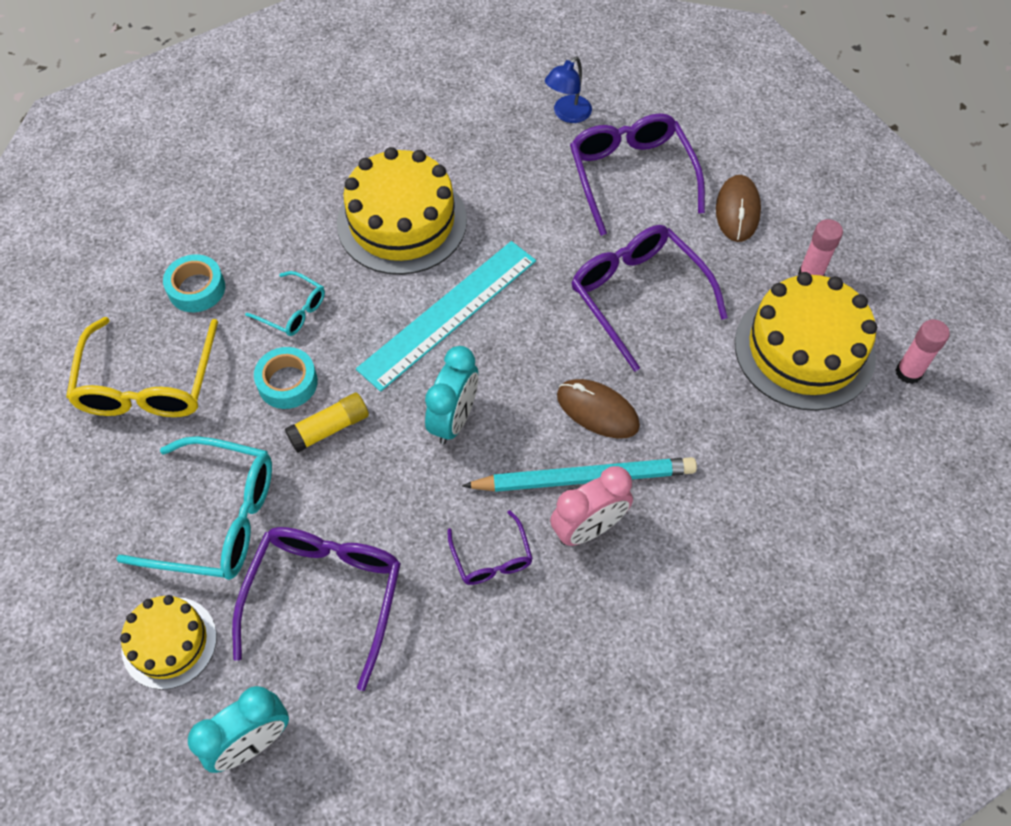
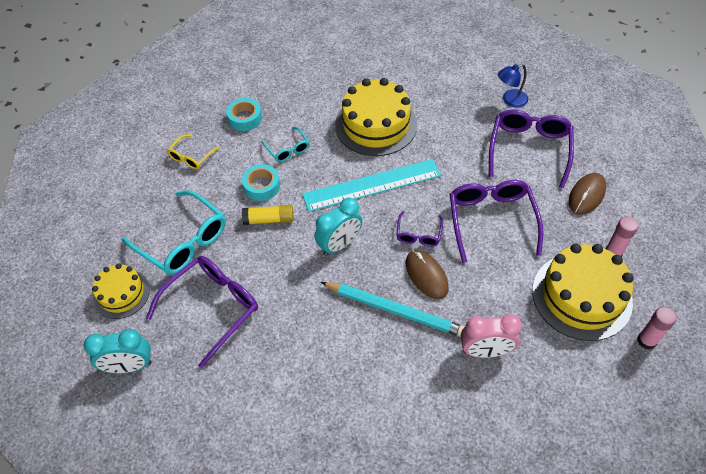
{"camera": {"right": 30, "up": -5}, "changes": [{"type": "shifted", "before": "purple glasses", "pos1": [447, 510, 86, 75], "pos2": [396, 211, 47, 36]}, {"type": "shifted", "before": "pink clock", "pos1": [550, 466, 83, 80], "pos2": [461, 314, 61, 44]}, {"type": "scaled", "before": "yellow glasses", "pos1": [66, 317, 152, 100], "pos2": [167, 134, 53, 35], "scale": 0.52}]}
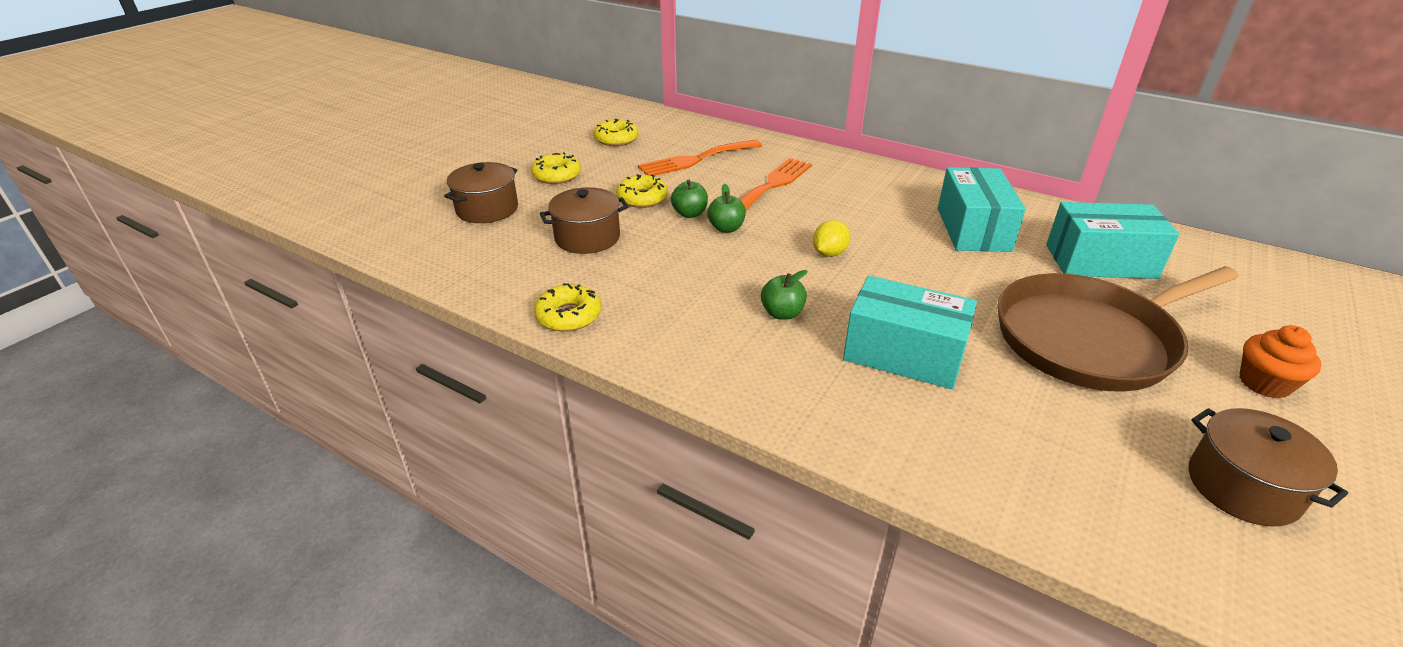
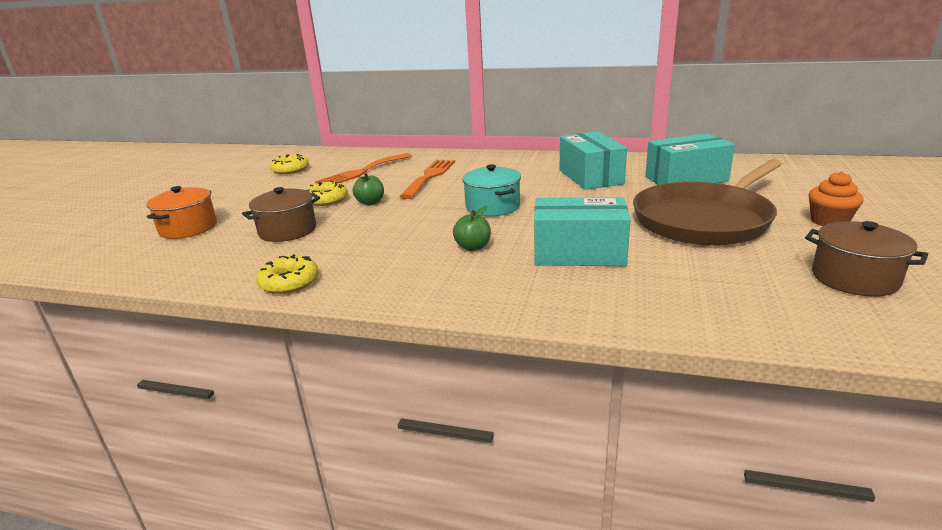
{"camera": {"right": -15, "up": -10}, "changes": [{"type": "gone", "before": "yellow donut", "pos1": [531, 152, 50, 32]}, {"type": "gone", "before": "green apple", "pos1": [707, 184, 39, 49]}, {"type": "swapped", "before": "yellow lemon", "after": "turquoise pot", "pos1": [813, 220, 37, 37], "pos2": [462, 164, 59, 52]}, {"type": "repainted", "before": "brown pot", "after": "orange pot", "pos1": [444, 162, 74, 61], "pos2": [147, 186, 70, 53]}]}
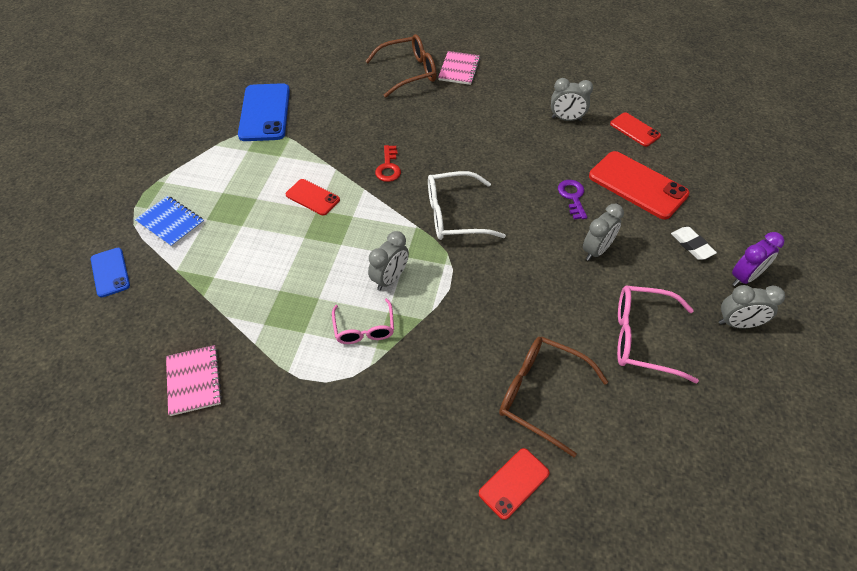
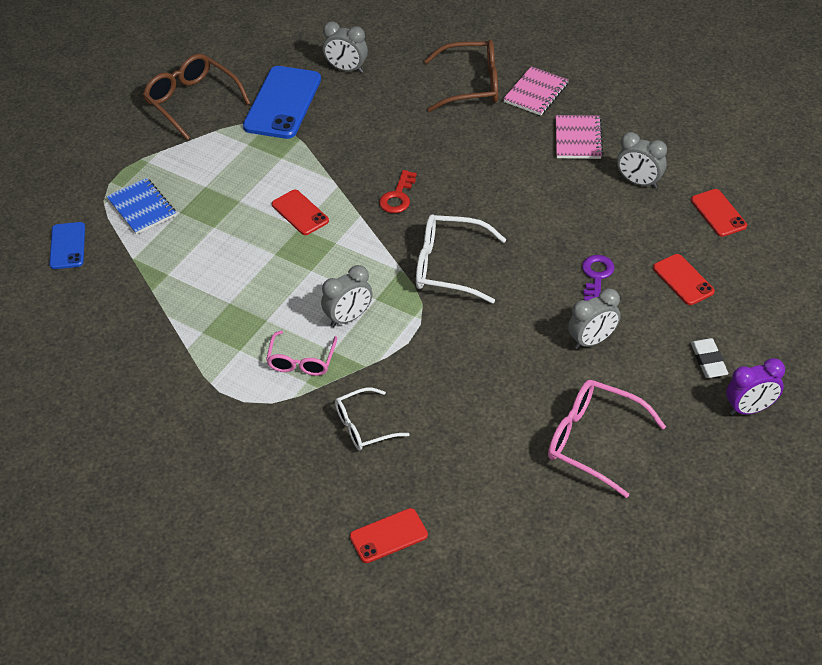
{"camera": {"right": 20, "up": -5}, "changes": [{"type": "new", "after": "white glasses", "pos2": [335, 387, 75, 63]}, {"type": "shifted", "before": "pink notebook", "pos1": [166, 345, 56, 71], "pos2": [556, 115, 47, 44]}, {"type": "shifted", "before": "brown glasses", "pos1": [499, 336, 109, 121], "pos2": [143, 54, 108, 86]}, {"type": "shifted", "before": "grey clock", "pos1": [719, 285, 66, 44], "pos2": [323, 21, 45, 52]}, {"type": "scaled", "before": "red phone", "pos1": [589, 151, 101, 68], "pos2": [653, 254, 62, 51], "scale": 0.56}]}
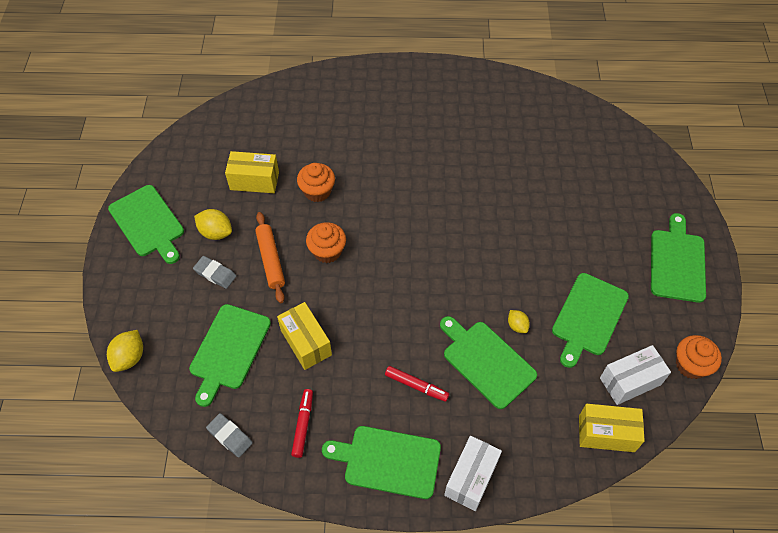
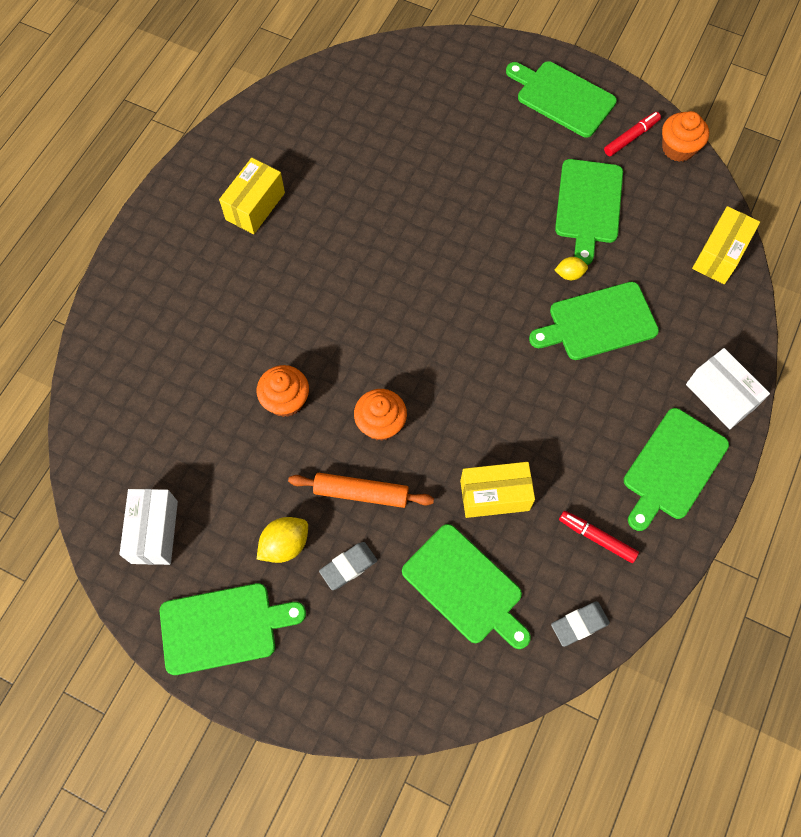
{"camera": {"right": -65, "up": 10}, "changes": [{"type": "gone", "before": "yellow lemon", "pos1": [107, 330, 36, 42]}, {"type": "shifted", "before": "yellow box", "pos1": [225, 151, 54, 42], "pos2": [219, 158, 66, 76]}, {"type": "shifted", "before": "red marker", "pos1": [385, 366, 64, 36], "pos2": [604, 112, 57, 44]}, {"type": "shifted", "before": "white box", "pos1": [600, 345, 71, 60], "pos2": [119, 489, 59, 76]}, {"type": "rotated", "before": "green cutting board", "pos1": [552, 273, 77, 95], "pos2": [555, 159, 68, 106], "turn": 45}]}
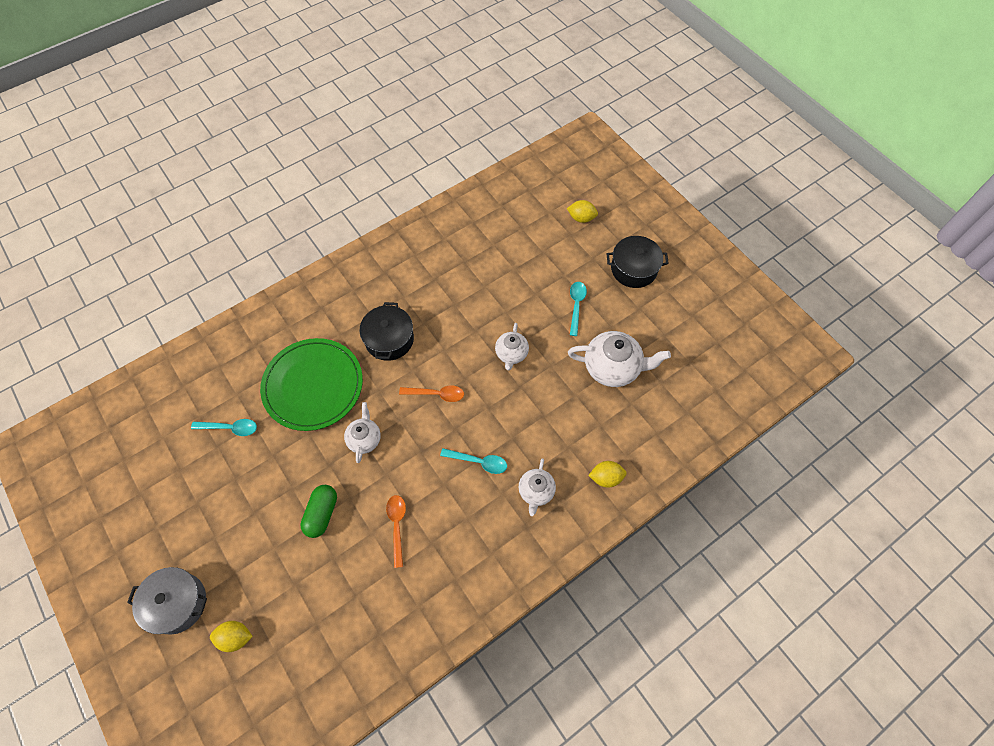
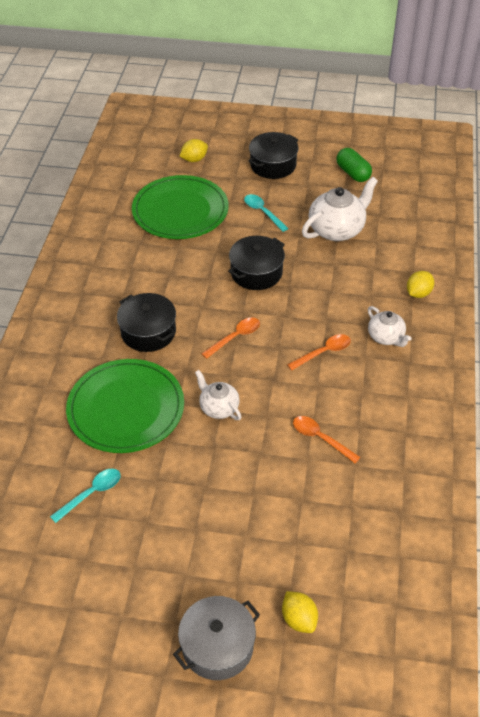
{"camera": {"right": -45, "up": -15}, "changes": [{"type": "new", "after": "green plate", "pos2": [132, 175, 97, 64]}, {"type": "shifted", "before": "green capsule", "pos1": [300, 485, 37, 53], "pos2": [336, 148, 36, 34]}, {"type": "swapped", "before": "white teapot", "after": "black pot", "pos1": [495, 323, 34, 47], "pos2": [228, 236, 57, 54]}, {"type": "repainted", "before": "turquoise spoon", "after": "orange spoon", "pos1": [440, 448, 67, 26], "pos2": [287, 334, 64, 37]}, {"type": "rotated", "before": "yellow lemon", "pos1": [210, 621, 43, 31], "pos2": [282, 591, 36, 42], "turn": -75}]}
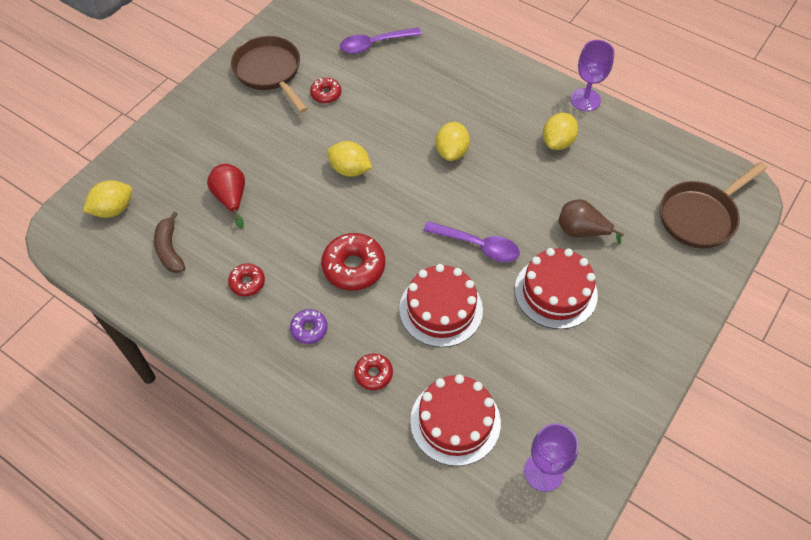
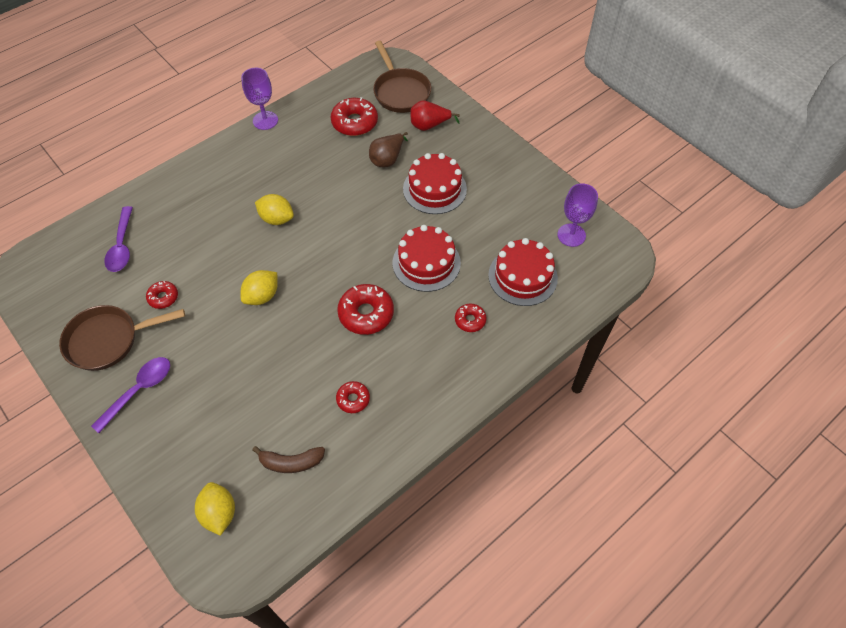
{"camera": {"right": -75, "up": 0}, "changes": [{"type": "gone", "before": "purple donut", "pos1": [290, 309, 38, 35]}, {"type": "gone", "before": "yellow lemon", "pos1": [543, 113, 35, 37]}, {"type": "new", "after": "red donut", "pos2": [331, 97, 47, 39]}, {"type": "shifted", "before": "red pear", "pos1": [207, 164, 38, 64], "pos2": [410, 100, 50, 31]}, {"type": "shifted", "before": "purple spoon", "pos1": [423, 221, 97, 41], "pos2": [91, 357, 79, 76]}]}
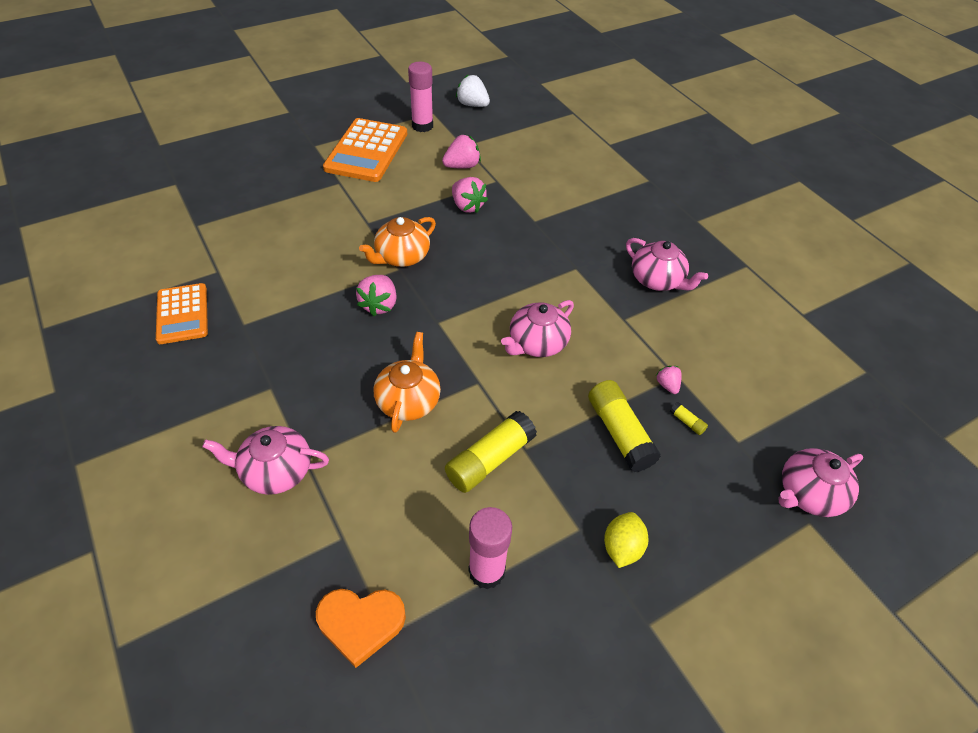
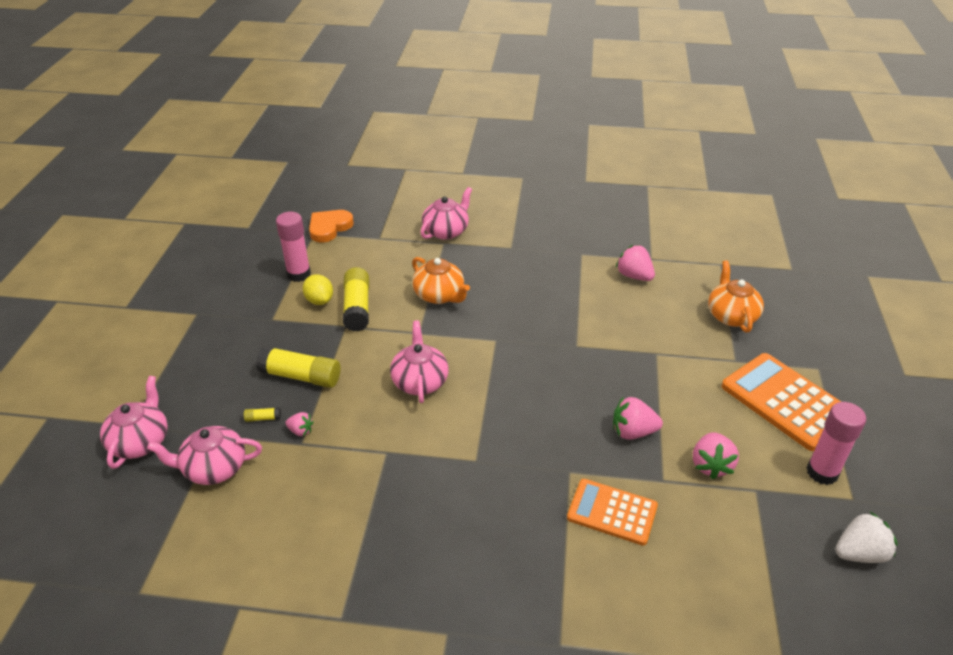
{"camera": {"right": 130, "up": -10}, "changes": [{"type": "shifted", "before": "orange calculator", "pos1": [156, 283, 52, 61], "pos2": [567, 479, 91, 67]}, {"type": "shifted", "before": "pink strawberry", "pos1": [356, 275, 41, 41], "pos2": [616, 245, 39, 36]}, {"type": "shifted", "before": "orange teapot", "pos1": [359, 217, 77, 50], "pos2": [708, 260, 56, 73]}, {"type": "shifted", "before": "yellow lemon", "pos1": [604, 512, 44, 56], "pos2": [303, 274, 30, 31]}, {"type": "shifted", "before": "pink teapot", "pos1": [626, 238, 82, 53], "pos2": [147, 426, 115, 59]}]}
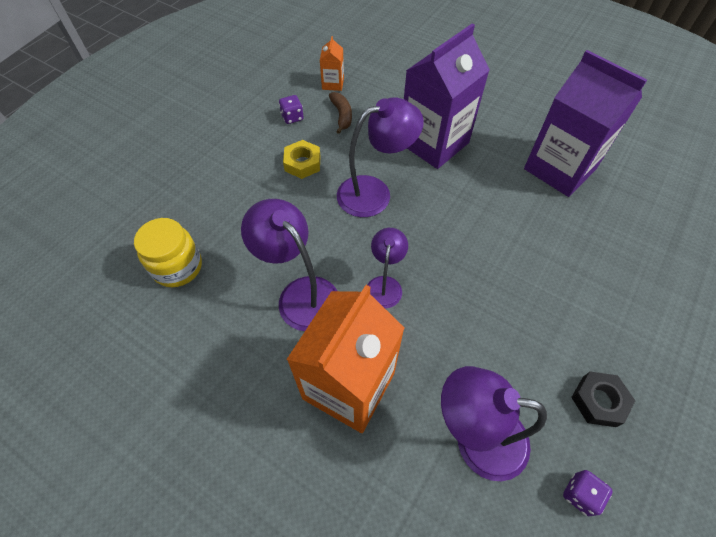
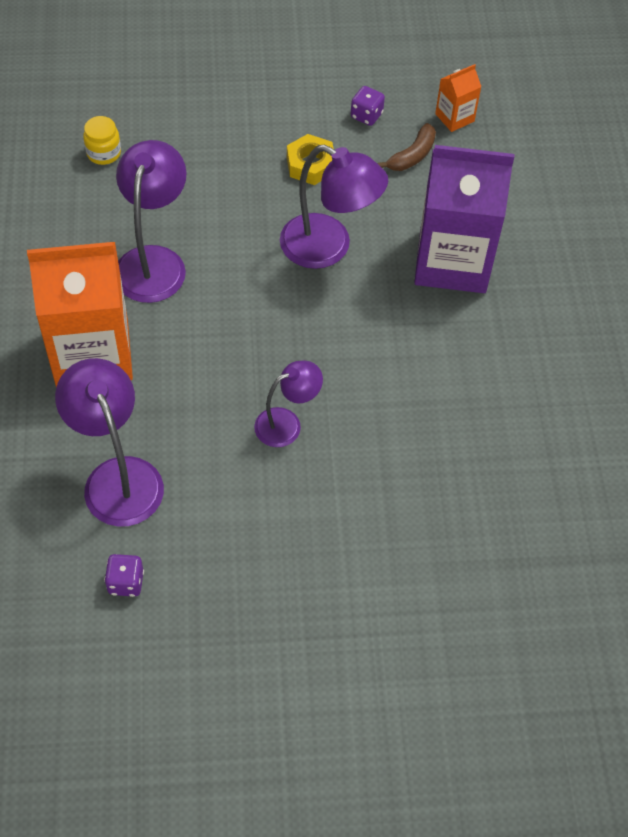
{"camera": {"right": 50, "up": 0}, "changes": [{"type": "gone", "before": "purple carton", "pos1": [524, 50, 123, 147]}, {"type": "gone", "before": "black nut", "pos1": [571, 372, 64, 55]}, {"type": "shifted", "before": "purple lamp", "pos1": [367, 228, 41, 80], "pos2": [254, 361, 69, 86]}, {"type": "scaled", "before": "yellow jar", "pos1": [134, 218, 68, 69], "pos2": [83, 116, 38, 49], "scale": 0.61}]}
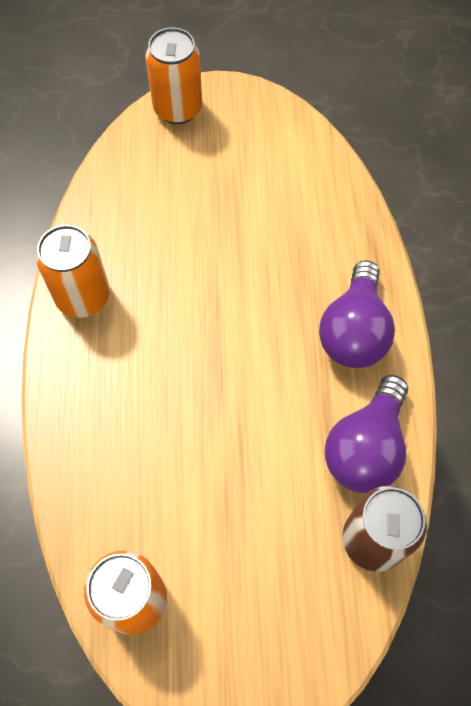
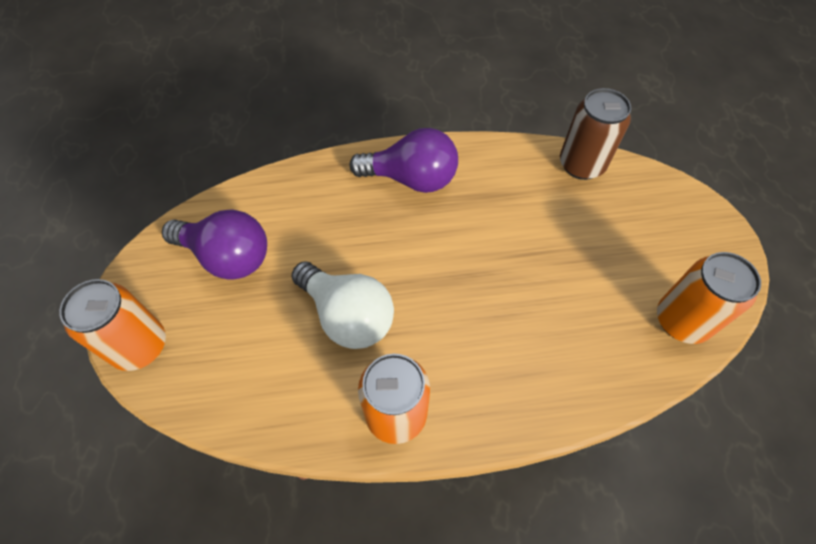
{"camera": {"right": -95, "up": -5}, "changes": [{"type": "new", "after": "white light bulb", "pos2": [291, 261, 103, 88]}, {"type": "shifted", "before": "purple light bulb", "pos1": [325, 375, 83, 118], "pos2": [162, 209, 105, 71]}]}
